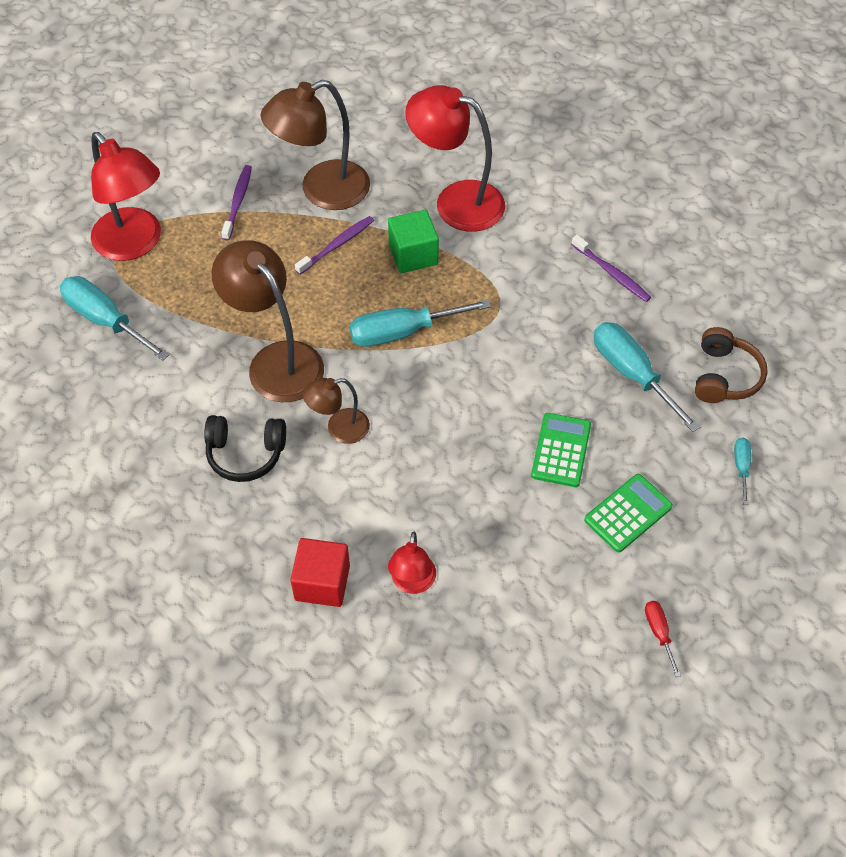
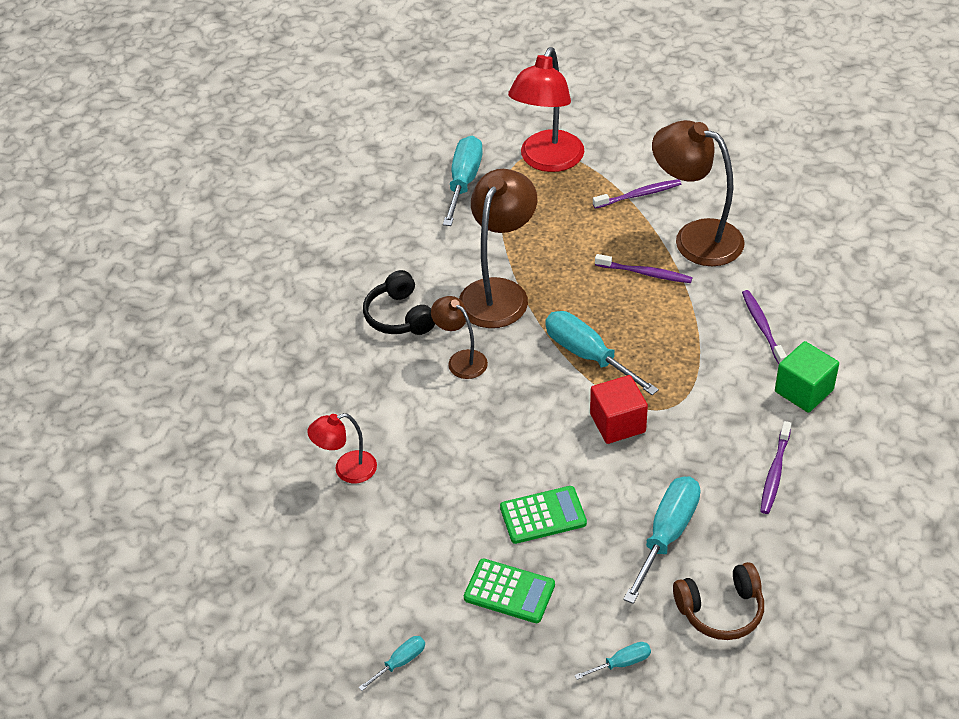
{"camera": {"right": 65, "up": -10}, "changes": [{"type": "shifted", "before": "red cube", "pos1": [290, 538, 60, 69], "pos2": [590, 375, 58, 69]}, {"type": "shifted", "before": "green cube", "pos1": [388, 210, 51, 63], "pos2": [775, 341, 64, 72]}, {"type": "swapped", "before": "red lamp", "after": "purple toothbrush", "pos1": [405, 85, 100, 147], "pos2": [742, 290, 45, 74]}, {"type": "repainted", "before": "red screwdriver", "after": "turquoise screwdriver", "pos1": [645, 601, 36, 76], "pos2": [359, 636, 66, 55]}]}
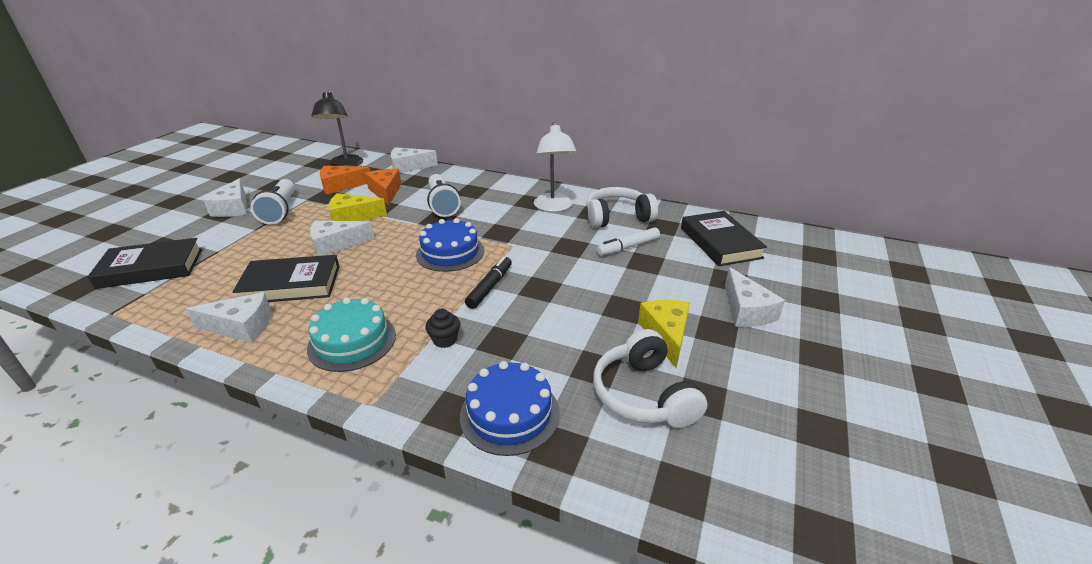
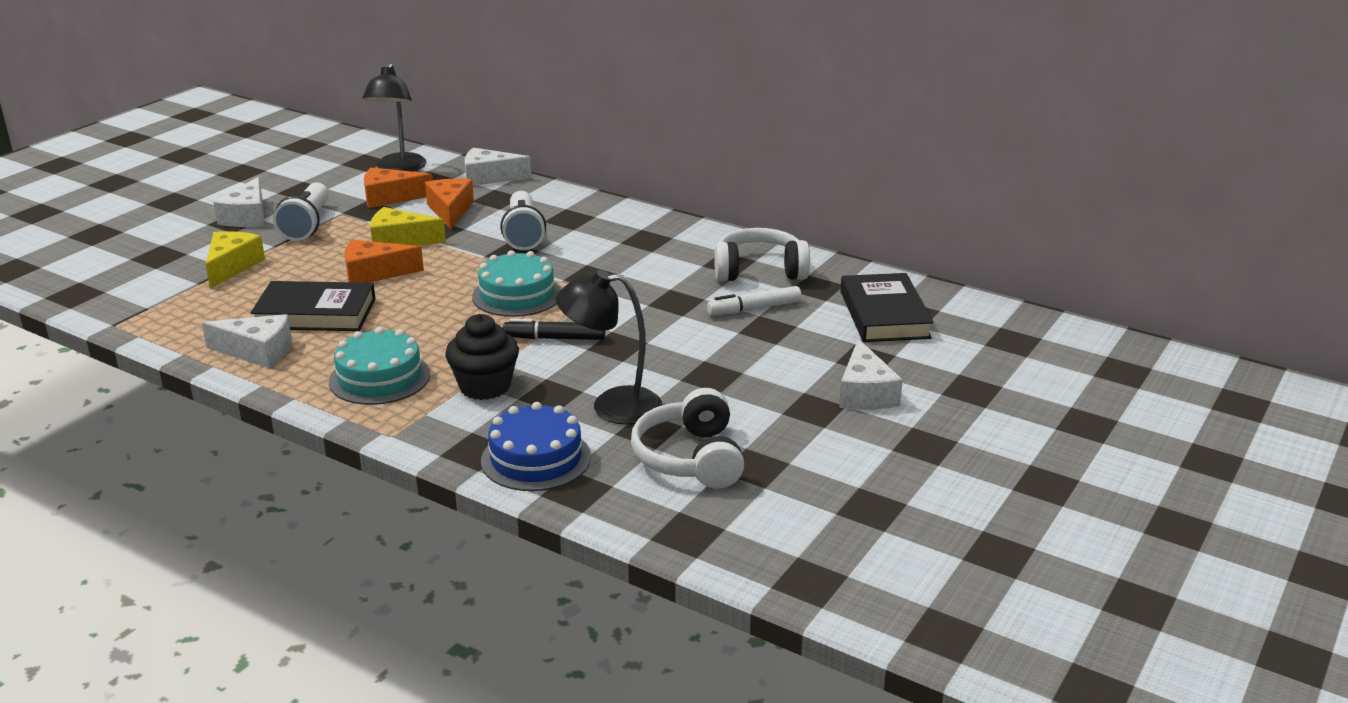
{"camera": {"right": 10, "up": -5}, "changes": [{"type": "gone", "before": "black book", "pos1": [88, 238, 114, 51]}, {"type": "gone", "before": "white lamp", "pos1": [534, 122, 42, 90]}, {"type": "new", "after": "black lamp", "pos2": [556, 270, 106, 155]}, {"type": "shifted", "before": "yellow cheese", "pos1": [638, 300, 52, 68], "pos2": [206, 231, 59, 58]}, {"type": "repainted", "before": "white cheese", "after": "orange cheese", "pos1": [310, 221, 64, 35], "pos2": [345, 240, 79, 43]}, {"type": "repainted", "before": "blue cake", "after": "turquoise cake", "pos1": [416, 218, 68, 54], "pos2": [472, 250, 89, 67]}, {"type": "rotated", "before": "black marker", "pos1": [465, 256, 47, 53], "pos2": [503, 319, 102, 21], "turn": -120}, {"type": "scaled", "before": "black cupcake", "pos1": [425, 309, 35, 39], "pos2": [445, 314, 74, 86], "scale": 1.79}]}
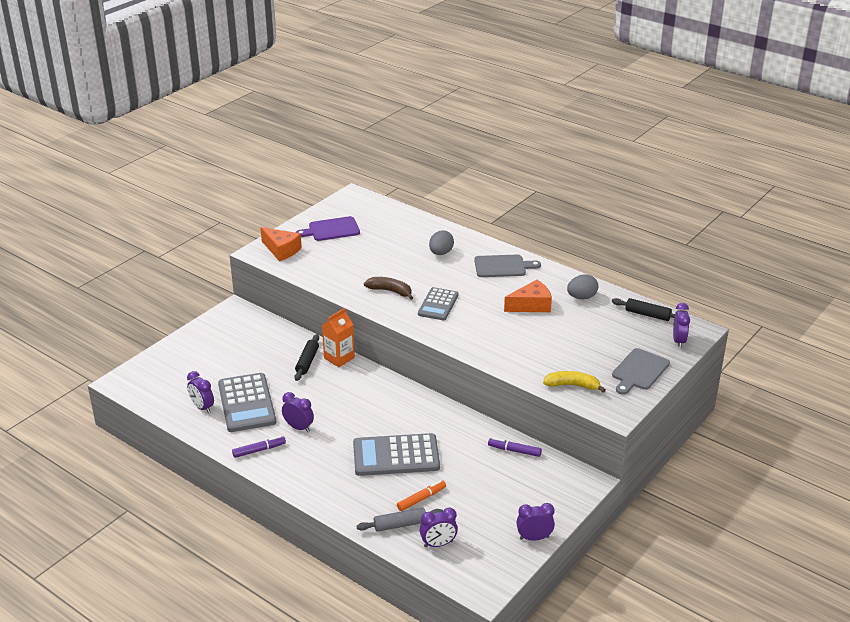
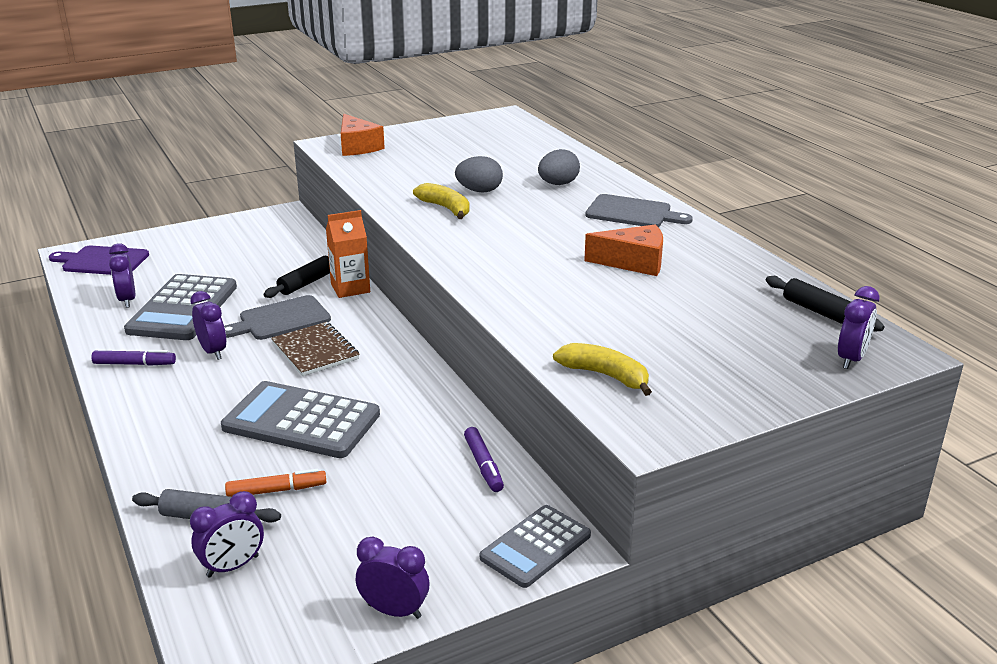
{"camera": {"right": 25, "up": -5}, "changes": [{"type": "new", "after": "brown notebook", "pos2": [271, 322, 88, 54]}, {"type": "shifted", "before": "purple cutting board", "pos1": [296, 216, 64, 25], "pos2": [49, 246, 100, 29]}, {"type": "shifted", "before": "grey calculator", "pos1": [418, 287, 41, 33], "pos2": [480, 505, 111, 83]}, {"type": "shifted", "before": "grey egg", "pos1": [567, 274, 31, 25], "pos2": [455, 156, 48, 37]}, {"type": "shifted", "before": "grey cutting board", "pos1": [612, 348, 58, 47], "pos2": [224, 295, 107, 45]}, {"type": "repainted", "before": "brown banana", "after": "yellow banana", "pos1": [364, 277, 49, 23], "pos2": [413, 183, 57, 36]}, {"type": "rotated", "before": "purple clock", "pos1": [420, 508, 38, 39], "pos2": [190, 491, 74, 86], "turn": -45}, {"type": "rotated", "before": "purple marker", "pos1": [488, 438, 54, 19], "pos2": [464, 427, 40, 65], "turn": -150}]}
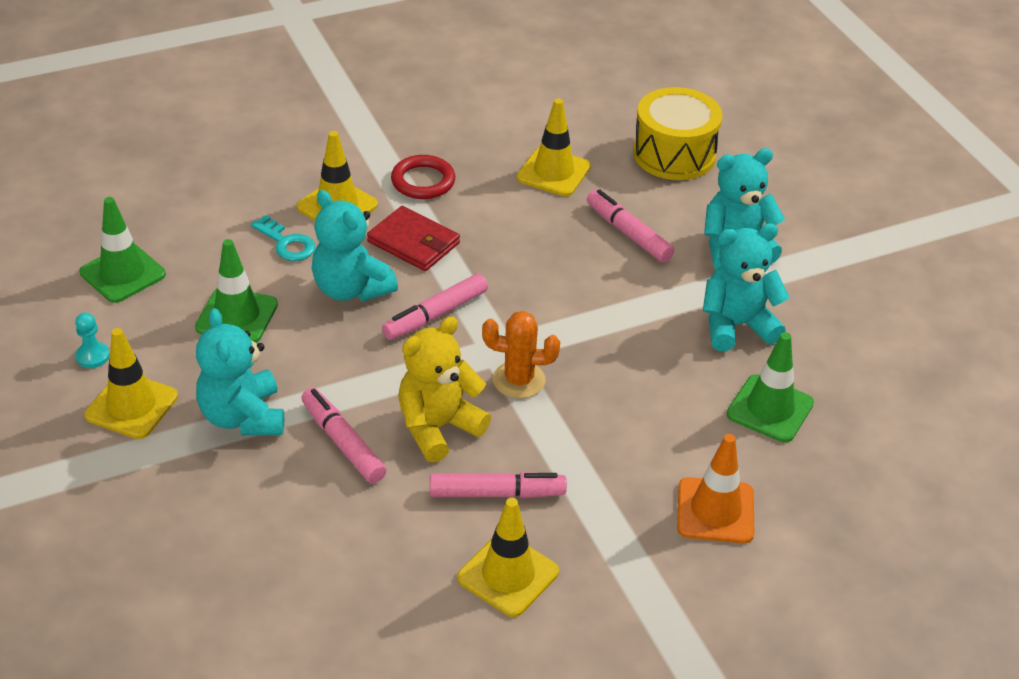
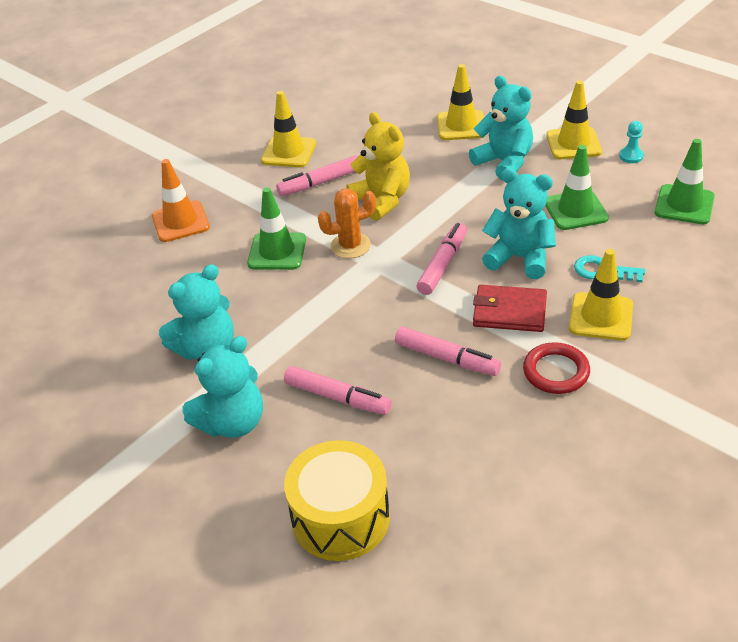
{"camera": {"right": 160, "up": 0}, "changes": [{"type": "shifted", "before": "pink marker", "pos1": [301, 388, 86, 95], "pos2": [395, 327, 106, 49]}, {"type": "shifted", "before": "yellow traffic cone", "pos1": [517, 98, 74, 98], "pos2": [437, 64, 47, 76]}, {"type": "shifted", "before": "green traffic cone", "pos1": [727, 332, 87, 110], "pos2": [247, 187, 59, 83]}, {"type": "rotated", "before": "yellow teddy bear", "pos1": [398, 316, 93, 147], "pos2": [346, 112, 64, 109], "turn": -60}]}
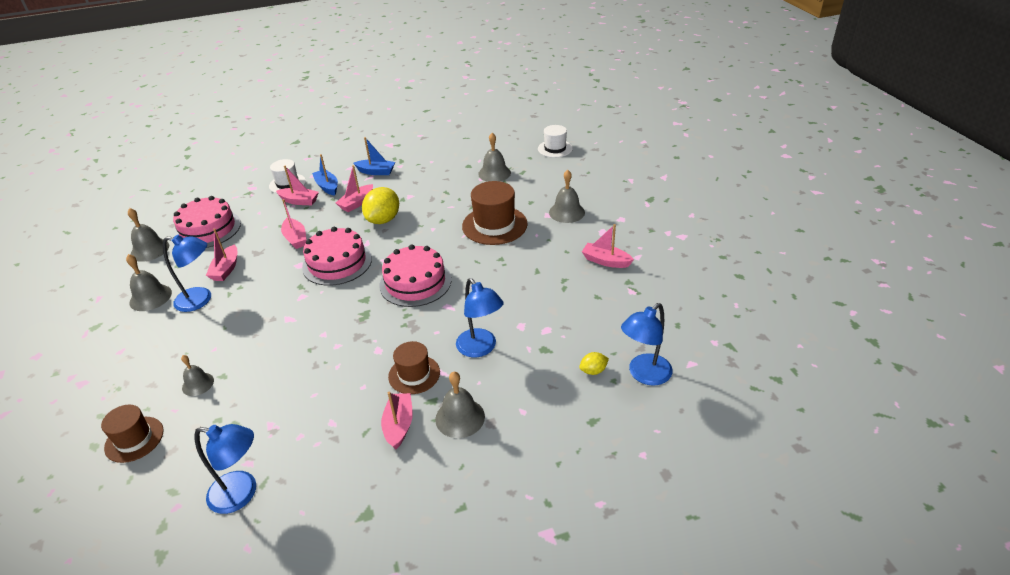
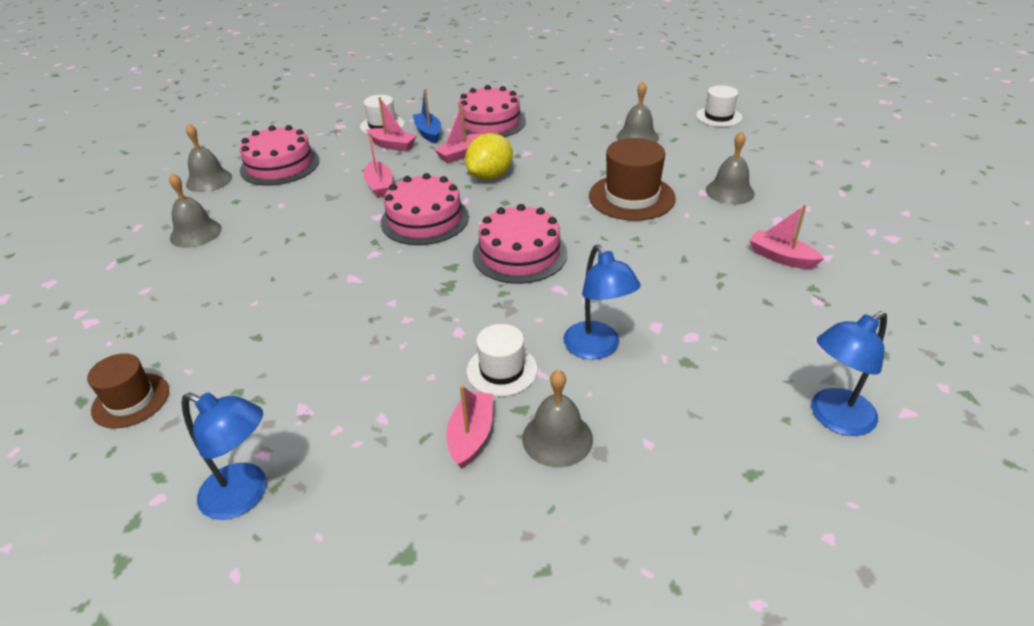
{"camera": {"right": 10, "up": 0}, "changes": [{"type": "gone", "before": "blue lamp", "pos1": [163, 234, 48, 78]}, {"type": "gone", "before": "grey bell", "pos1": [181, 355, 33, 41]}, {"type": "gone", "before": "pink boat", "pos1": [206, 229, 31, 52]}, {"type": "gone", "before": "yellow lemon", "pos1": [579, 352, 30, 23]}, {"type": "swapped", "before": "blue boat", "after": "pink cake", "pos1": [354, 137, 41, 38], "pos2": [458, 85, 68, 52]}, {"type": "repainted", "before": "brown hat", "after": "white hat", "pos1": [388, 341, 52, 53], "pos2": [466, 324, 72, 72]}]}
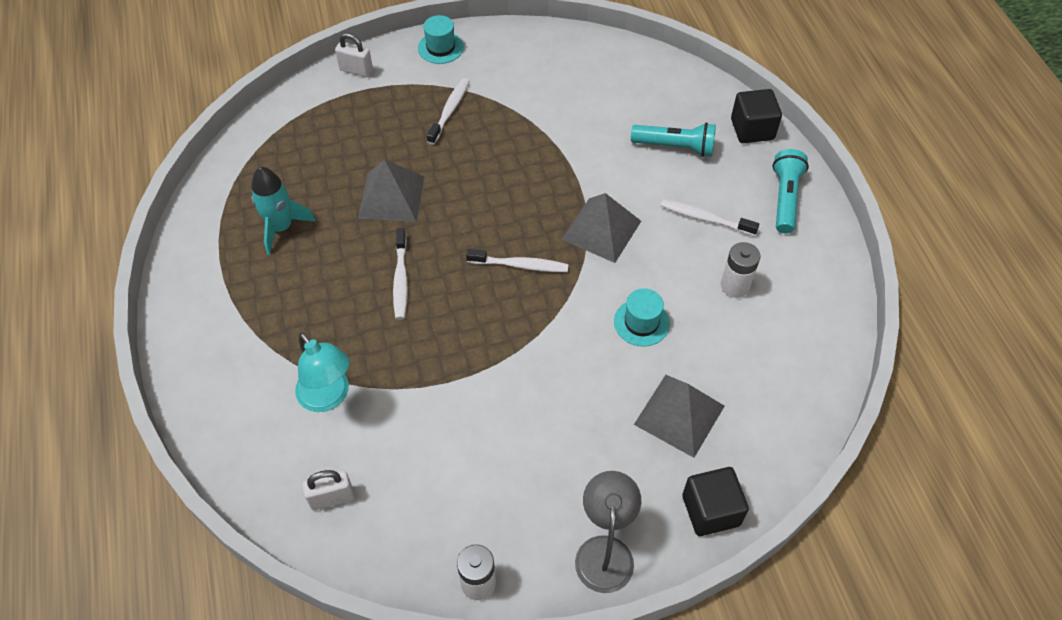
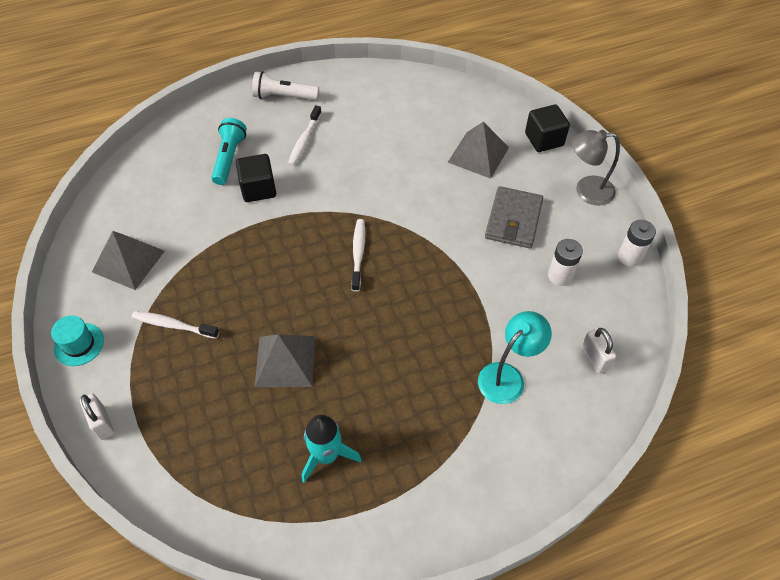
{"camera": {"right": -95, "up": 0}, "changes": [{"type": "gone", "before": "white toothbrush", "pos1": [393, 228, 15, 92]}, {"type": "gone", "before": "turquoise hat", "pos1": [614, 288, 56, 58]}, {"type": "new", "after": "grey wallet", "pos2": [485, 186, 58, 62]}, {"type": "shifted", "before": "grey pyramid", "pos1": [561, 193, 80, 70], "pos2": [92, 231, 73, 59]}, {"type": "shifted", "before": "white battery", "pos1": [721, 242, 39, 56], "pos2": [548, 239, 35, 47]}, {"type": "shifted", "before": "black cube", "pos1": [731, 89, 51, 54], "pos2": [236, 154, 40, 48]}, {"type": "repainted", "before": "turquoise flashlight", "after": "white flashlight", "pos1": [773, 149, 36, 84], "pos2": [252, 71, 67, 29]}, {"type": "rotated", "before": "white padlock", "pos1": [335, 33, 38, 44], "pos2": [80, 393, 34, 47], "turn": -45}]}
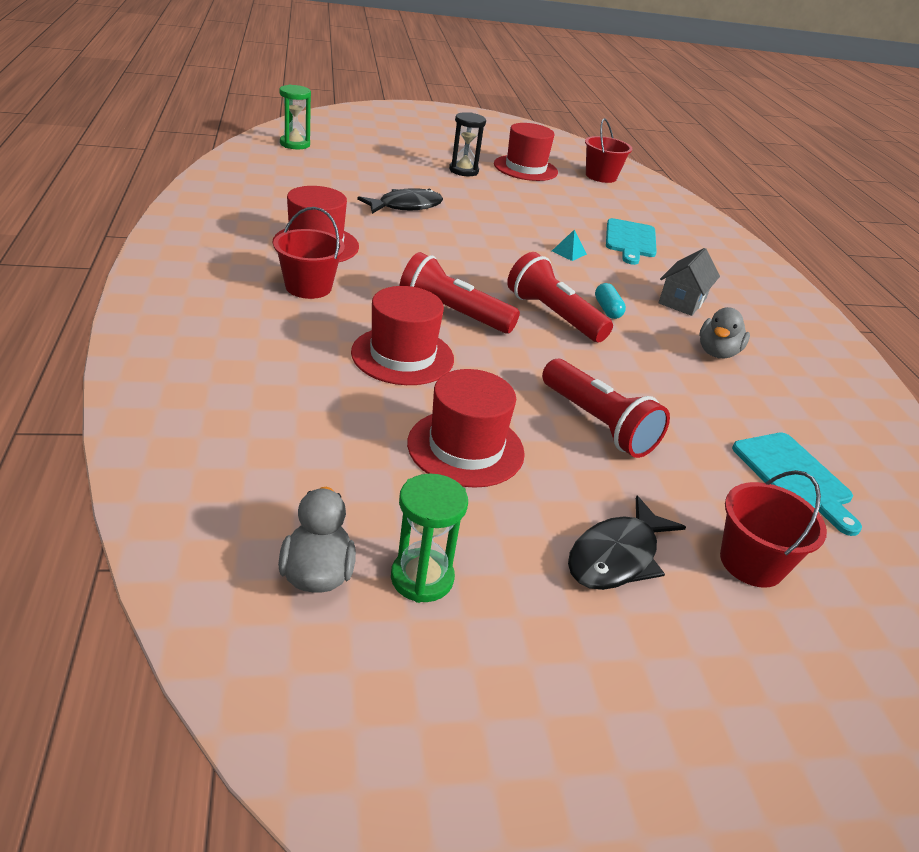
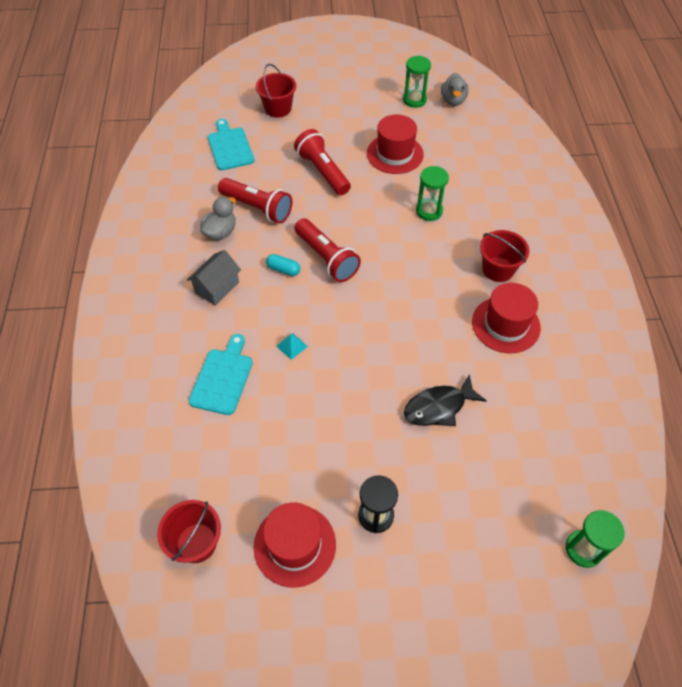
{"camera": {"right": -170, "up": 20}, "changes": [{"type": "gone", "before": "black fish", "pos1": [568, 496, 118, 94]}, {"type": "shifted", "before": "red flashlight", "pos1": [399, 252, 121, 82], "pos2": [218, 178, 74, 46]}, {"type": "swapped", "before": "red hat", "after": "green hourglass", "pos1": [351, 286, 103, 99], "pos2": [416, 166, 33, 55]}, {"type": "rotated", "before": "turquoise capsule", "pos1": [595, 283, 31, 36], "pos2": [266, 254, 34, 22], "turn": -60}]}
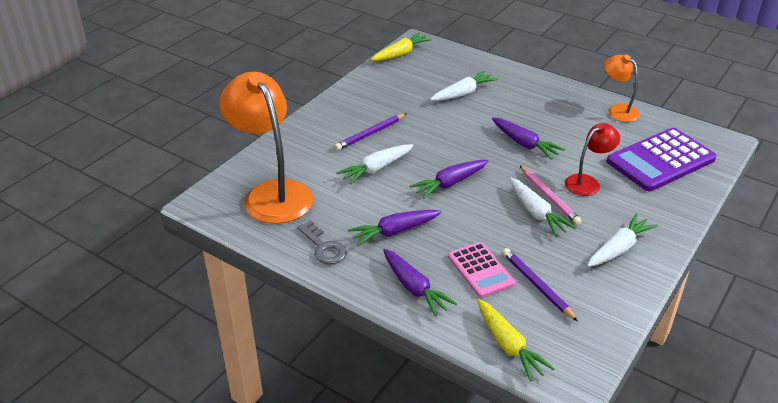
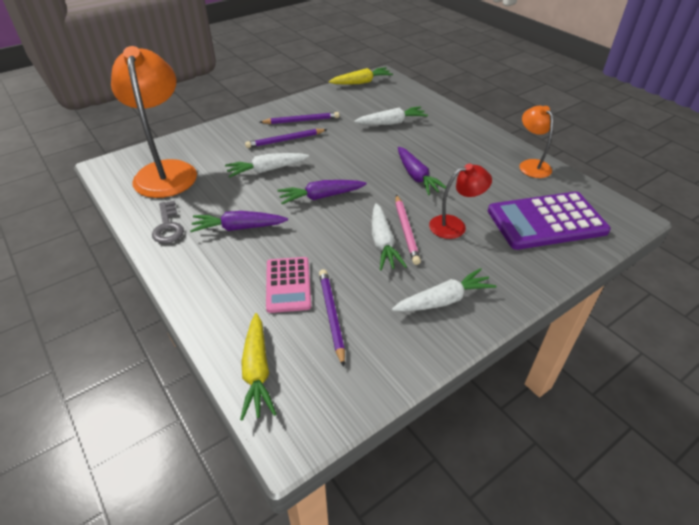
{"camera": {"right": 20, "up": 5}, "changes": [{"type": "gone", "before": "purple carrot", "pos1": [383, 249, 74, 68]}, {"type": "new", "after": "purple pencil", "pos2": [259, 112, 80, 12]}]}
